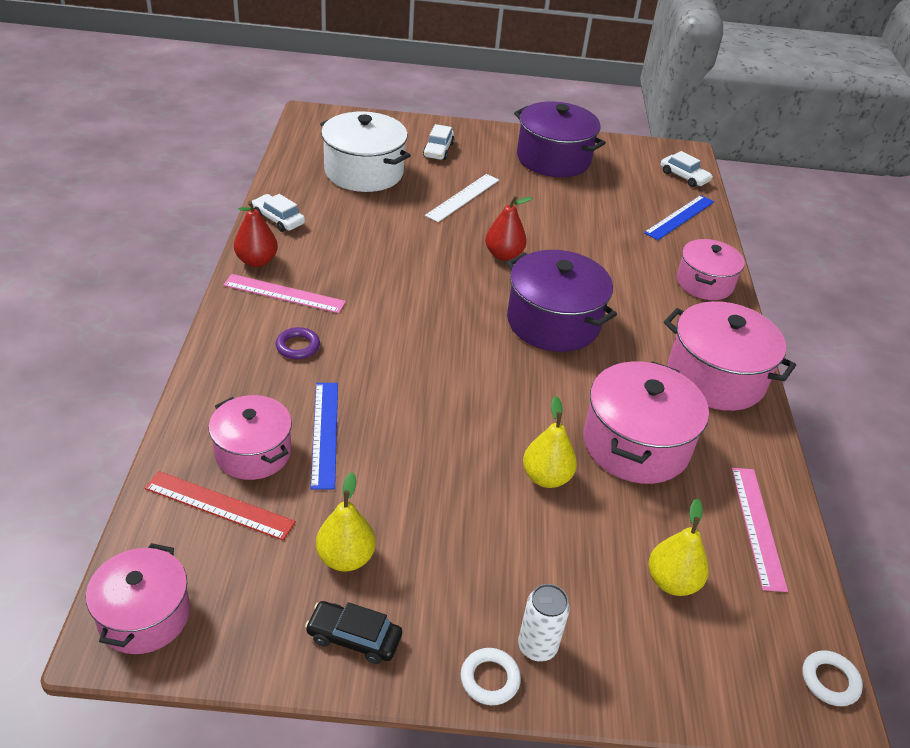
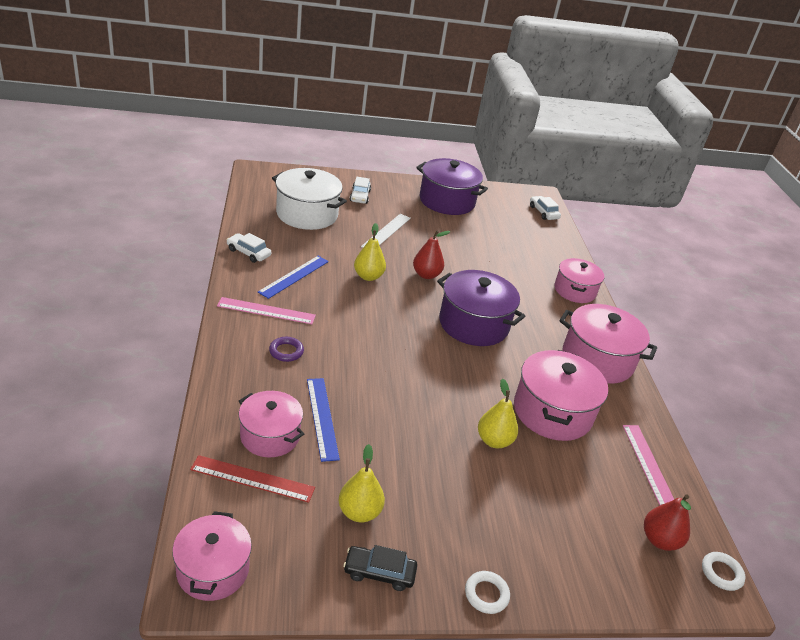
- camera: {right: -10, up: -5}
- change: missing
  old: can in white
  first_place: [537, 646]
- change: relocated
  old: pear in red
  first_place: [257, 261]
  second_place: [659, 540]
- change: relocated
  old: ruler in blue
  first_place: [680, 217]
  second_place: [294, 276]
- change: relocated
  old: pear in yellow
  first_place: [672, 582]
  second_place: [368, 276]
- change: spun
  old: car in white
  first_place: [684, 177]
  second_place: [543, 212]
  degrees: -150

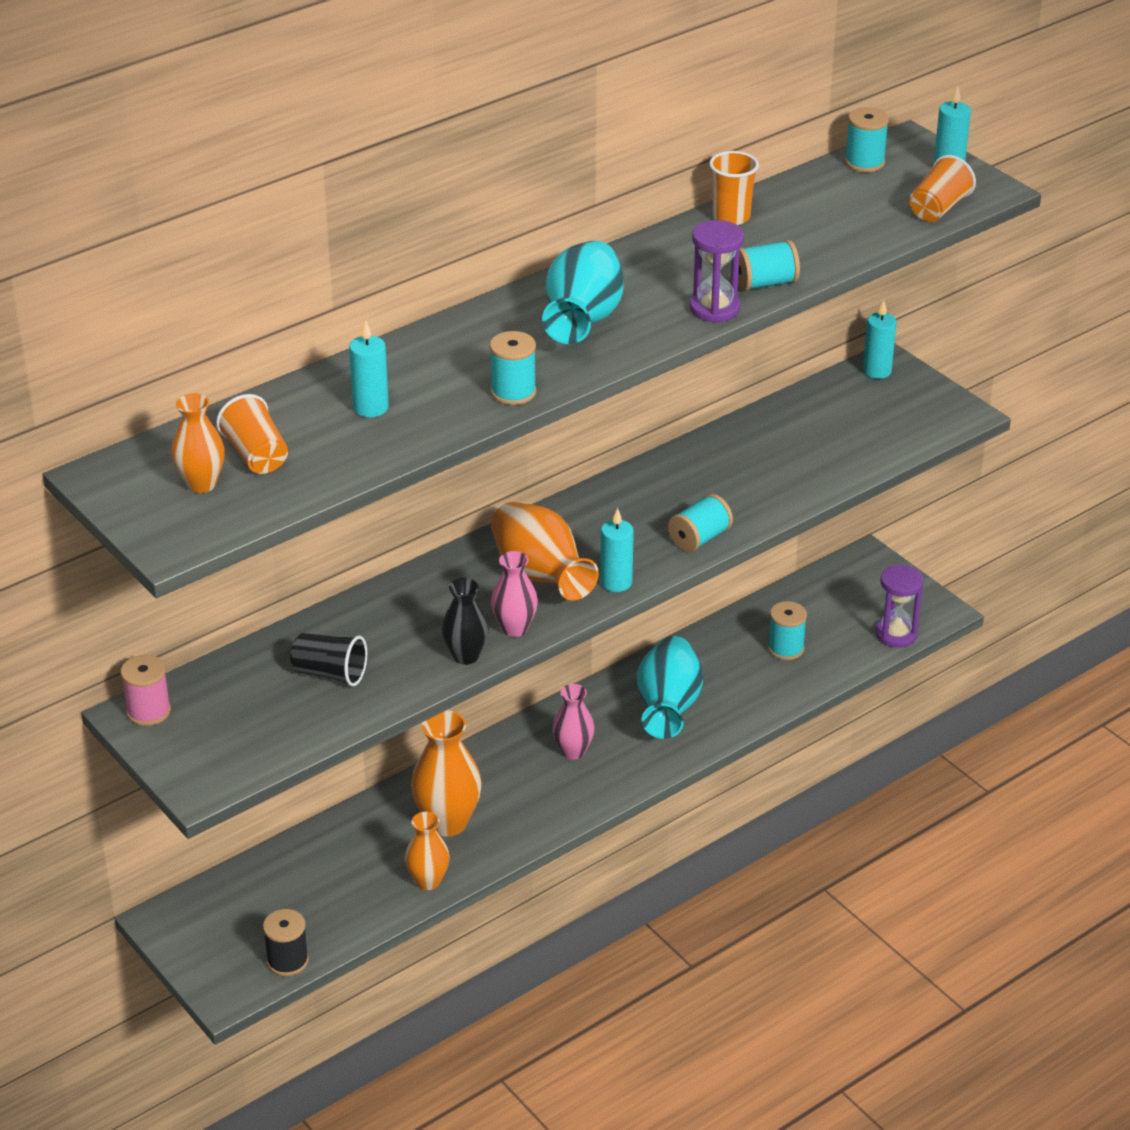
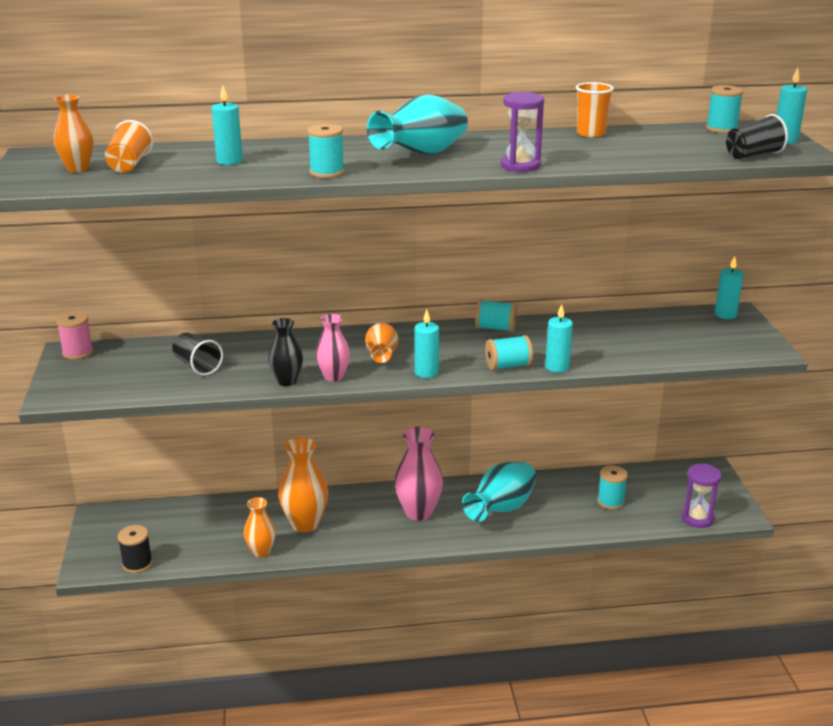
- camera: {right: 30, up: -10}
- change: appeared
  new: candle in turquoise
  second_place: [557, 367]
- change: relocated
  old: spool in turquoise
  first_place: [765, 283]
  second_place: [495, 328]
- change: colour
  old: cup in orange
  new: cup in black
  first_place: [938, 208]
  second_place: [753, 155]
- change: size
  old: vase in orange
  first_place: [540, 576]
  second_place: [381, 356]
  factor: 0.62
- change: size
  old: vase in pink
  first_place: [573, 751]
  second_place: [418, 512]
  factor: 1.62

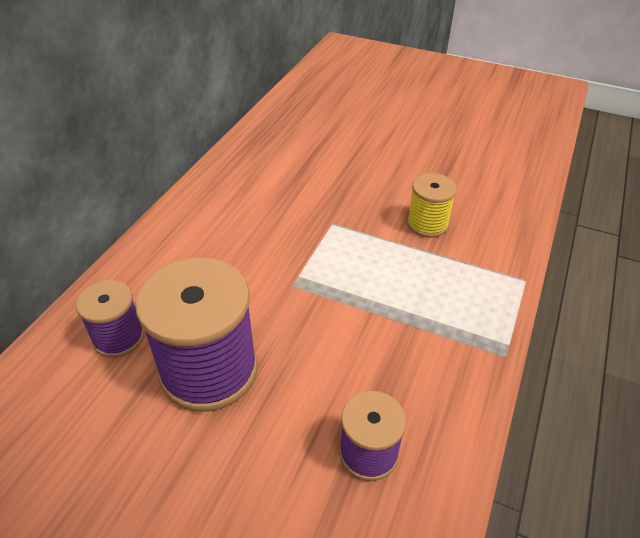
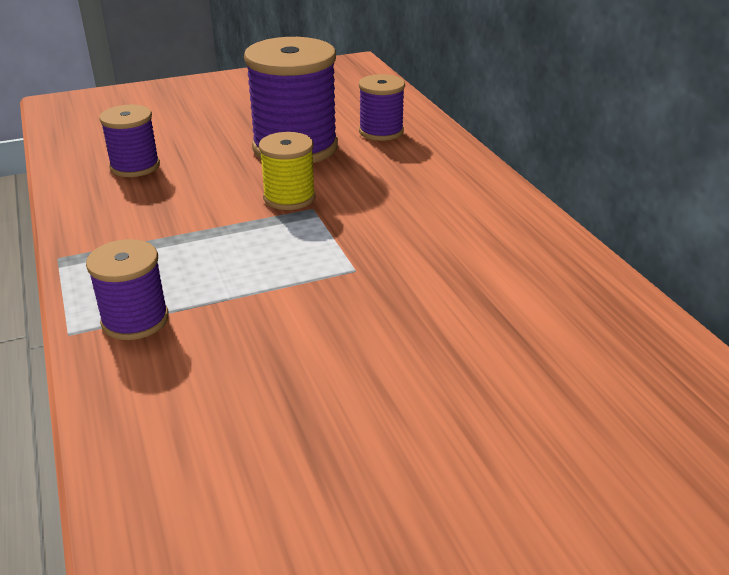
- camera: {right: 135, up: -10}
- change: appeared
  new: spool in purple
  second_place: [135, 320]
- change: relocated
  old: spool in yellow
  first_place: [427, 224]
  second_place: [289, 197]

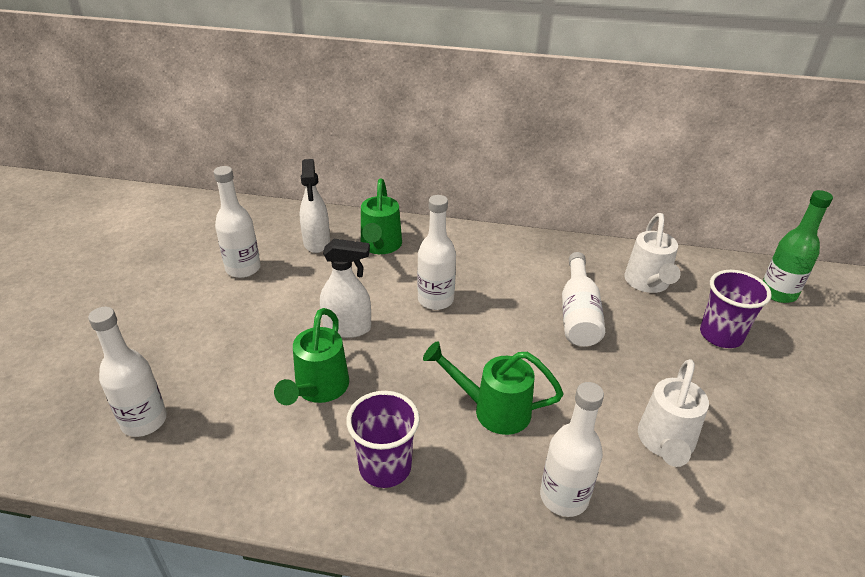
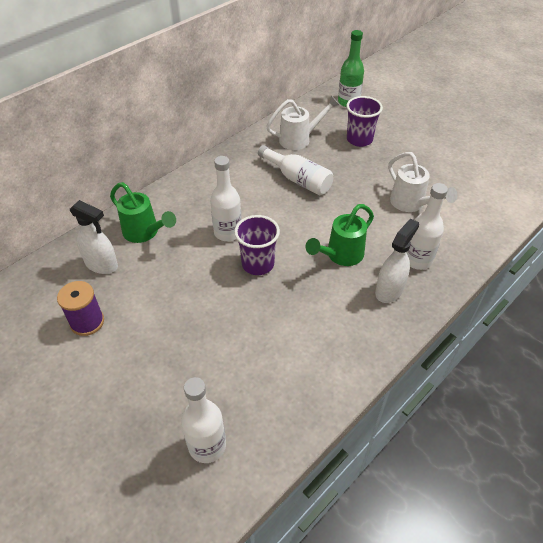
- camera: {right: -55, up: 10}
- change: missing
  old: watering can in green
  first_place: [319, 389]
- change: relocated
  old: spray bottle in white
  first_place: [348, 328]
  second_place: [389, 290]
- change: relocated
  old: cup in purple
  first_place: [385, 467]
  second_place: [258, 264]
- change: exchanged
  old: bottle in white
  new: spool in purple
  first_place: [243, 269]
  second_place: [87, 322]
- change: spun
  old: watering can in white
  first_place: [648, 283]
  second_place: [299, 139]
  degrees: -60

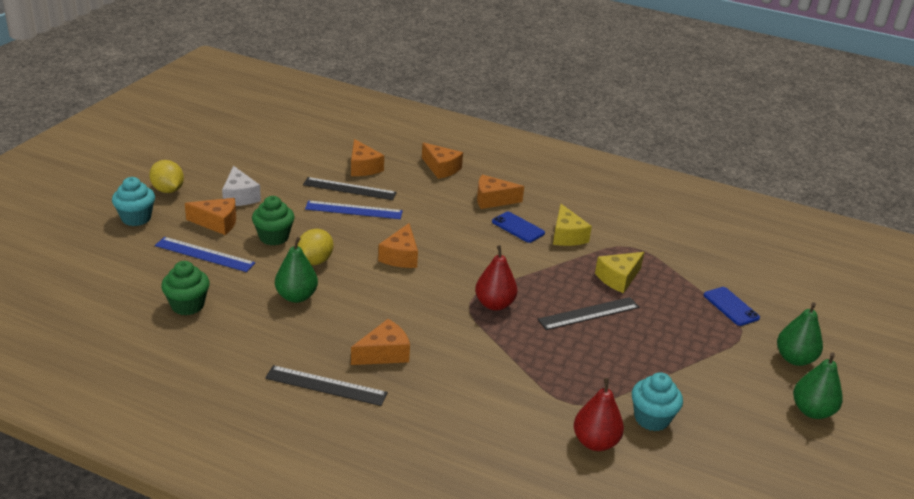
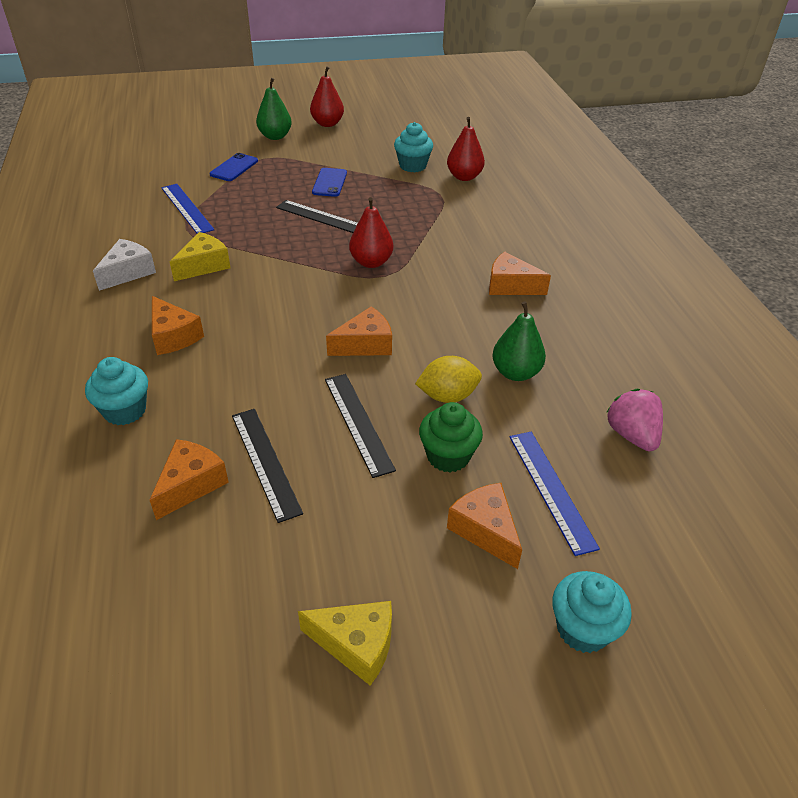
- camera: {right: -125, up: 10}
- change: missing
  old: lemon in yellow
  first_place: [168, 190]
- change: relocated
  old: cheese in white
  first_place: [239, 196]
  second_place: [128, 272]
- change: relocated
  old: ruler in black
  first_place: [326, 385]
  second_place: [358, 423]
- change: relocated
  old: ruler in blue
  first_place: [354, 210]
  second_place: [186, 208]
- change: relocated
  old: phone in blue
  first_place: [518, 227]
  second_place: [329, 182]
- change: relocated
  old: cheese in yellow
  first_place: [618, 278]
  second_place: [356, 645]
- change: exchanged
  old: cupcake in green
  new: strawberry in pink
  first_place: [187, 305]
  second_place: [631, 435]
- change: exchanged
  old: cheese in orange
  new: cupcake in turquoise
  first_place: [441, 168]
  second_place: [125, 411]
- change: colour
  old: pear in green
  new: pear in red
  first_place: [812, 411]
  second_place: [327, 124]

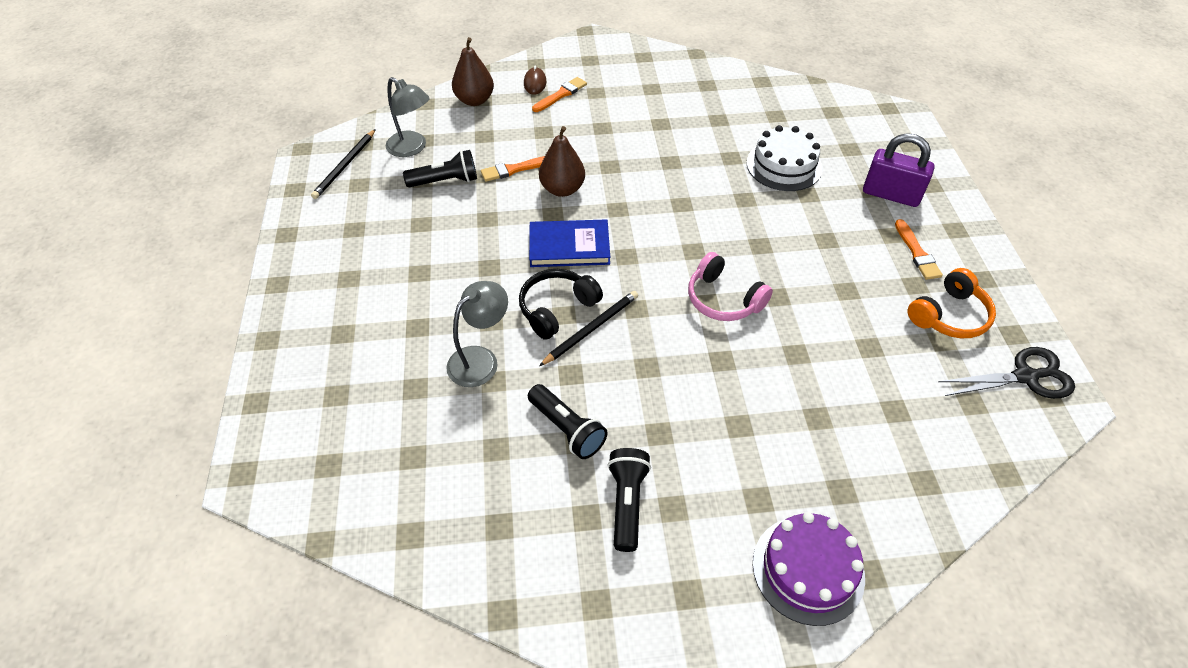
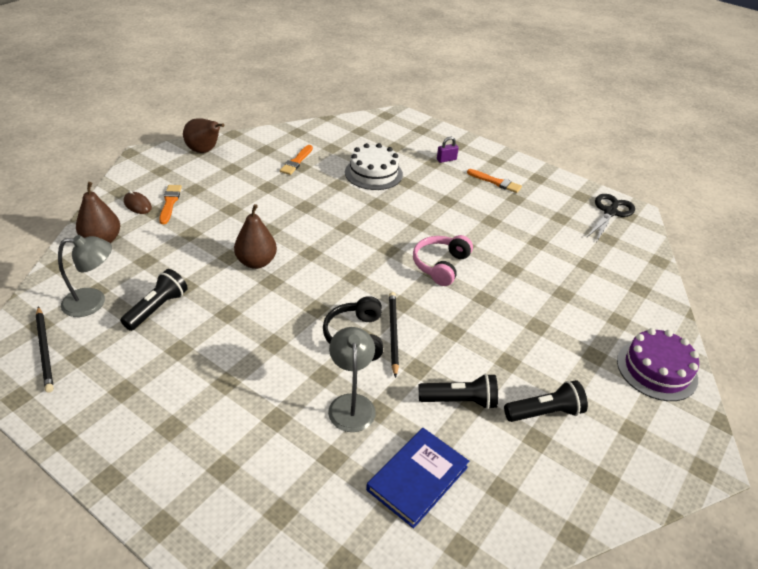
- camera: {right: -50, up: -10}
- change: missing
  old: headphones in orange
  first_place: [949, 315]
- change: appeared
  new: pear in brown
  second_place: [204, 151]
- change: relocated
  old: brush in orange
  first_place: [514, 169]
  second_place: [296, 161]
- change: relocated
  old: book in blue
  first_place: [569, 246]
  second_place: [417, 478]
- change: spun
  old: flashlight in black
  first_place: [627, 503]
  second_place: [545, 412]
  degrees: 120
- change: spun
  old: headphones in pink
  first_place: [723, 299]
  second_place: [440, 265]
  degrees: 120
- change: size
  old: padlock in purple
  first_place: [891, 194]
  second_place: [446, 159]
  factor: 0.49

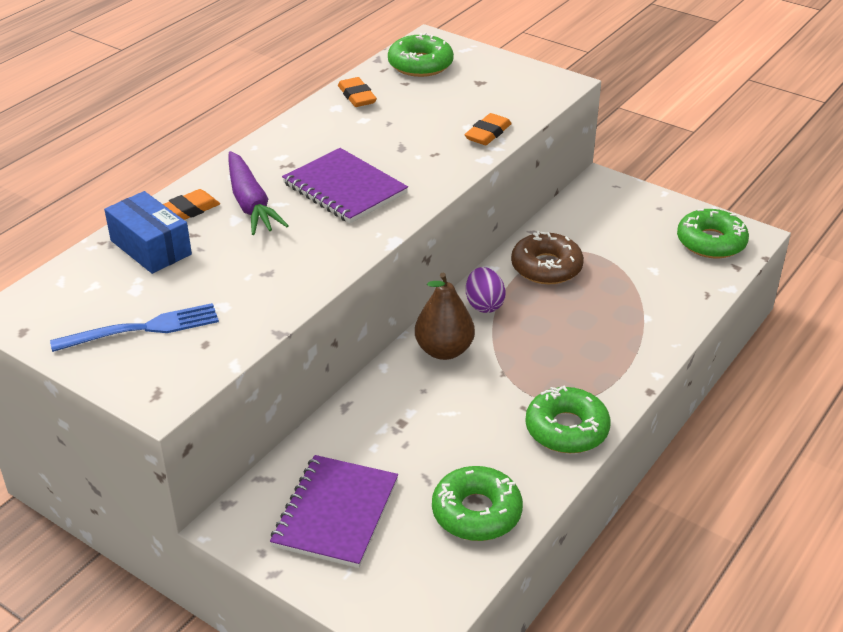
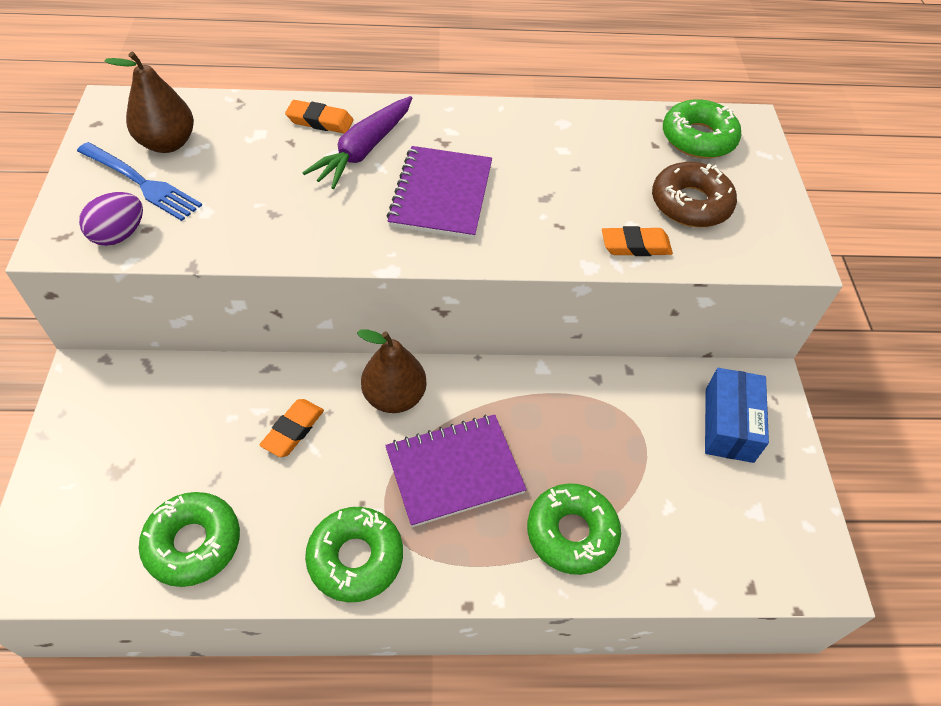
- camera: {right: 50, up: 15}
- change: appeared
  new: pear in brown
  second_place: [167, 143]
- change: relocated
  old: box in blue
  first_place: [151, 247]
  second_place: [729, 425]
- change: relocated
  old: notebook in purple
  first_place: [336, 513]
  second_place: [454, 471]
- change: relocated
  old: eraser in orange
  first_place: [357, 96]
  second_place: [293, 430]
- change: relocated
  old: egg in purple
  first_place: [484, 305]
  second_place: [119, 235]
- change: relocated
  old: donut in brown
  first_place: [546, 267]
  second_place: [690, 204]
- change: relocated
  old: donut in green
  first_place: [711, 242]
  second_place: [571, 533]

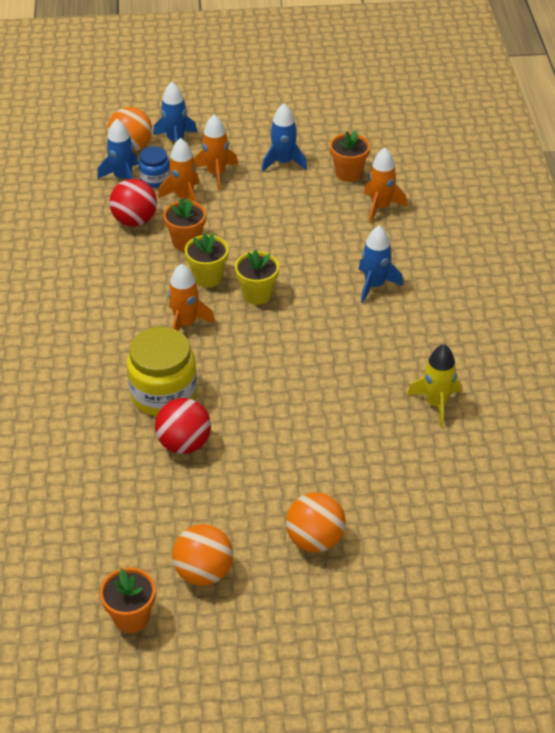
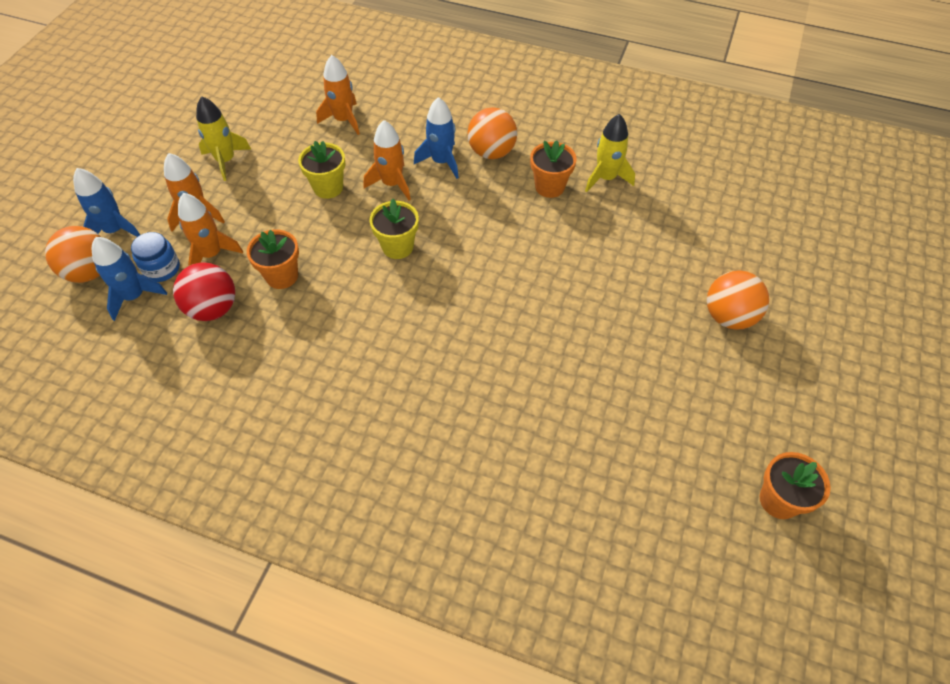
- camera: {right: -65, up: 10}
- change: missing
  old: jar in yellow
  first_place: [164, 394]
- change: missing
  old: ball in red
  first_place: [184, 443]
- change: relocated
  old: rocket in orange
  first_place: [185, 323]
  second_place: [392, 184]
- change: relocated
  old: ball in orange
  first_place: [204, 572]
  second_place: [491, 152]
- change: relocated
  old: flower pot in yellow
  first_place: [208, 277]
  second_place: [328, 187]
- change: relocated
  old: flower pot in orange
  first_place: [348, 173]
  second_place: [549, 187]
- change: colour
  old: rocket in blue
  new: rocket in yellow
  first_place: [283, 162]
  second_place: [226, 161]

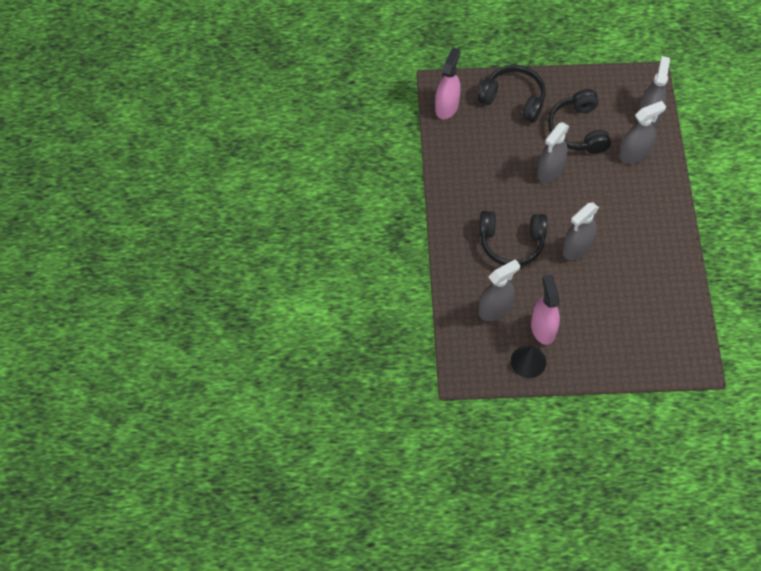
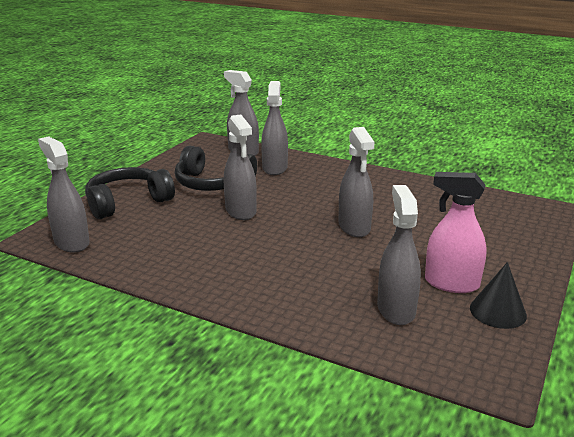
- camera: {right: -60, up: -35}
- change: missing
  old: headphones in black
  first_place: [511, 242]
- change: colour
  old: spray bottle in pink
  new: spray bottle in grey
  first_place: [447, 106]
  second_place: [71, 242]

